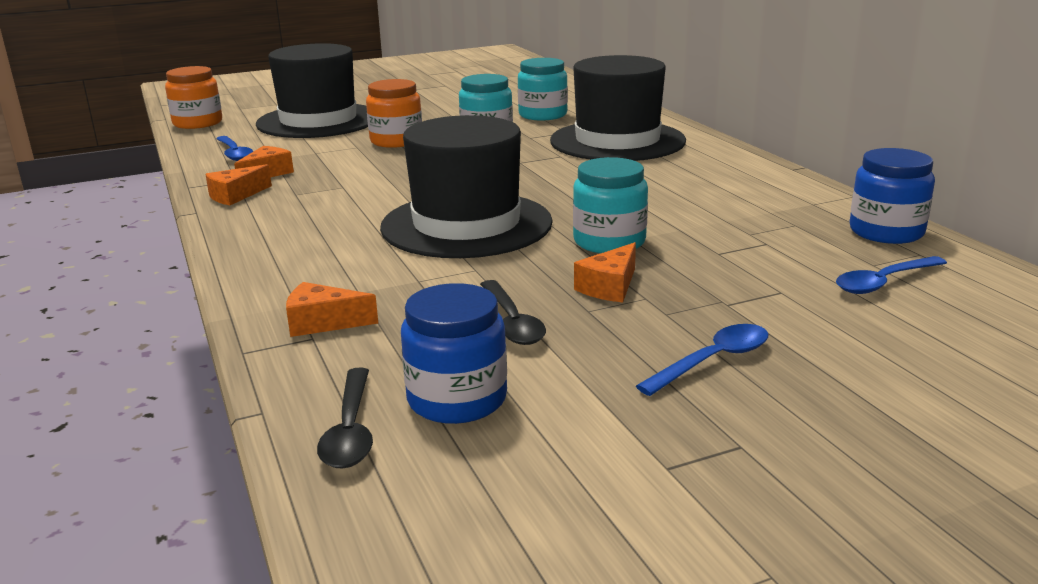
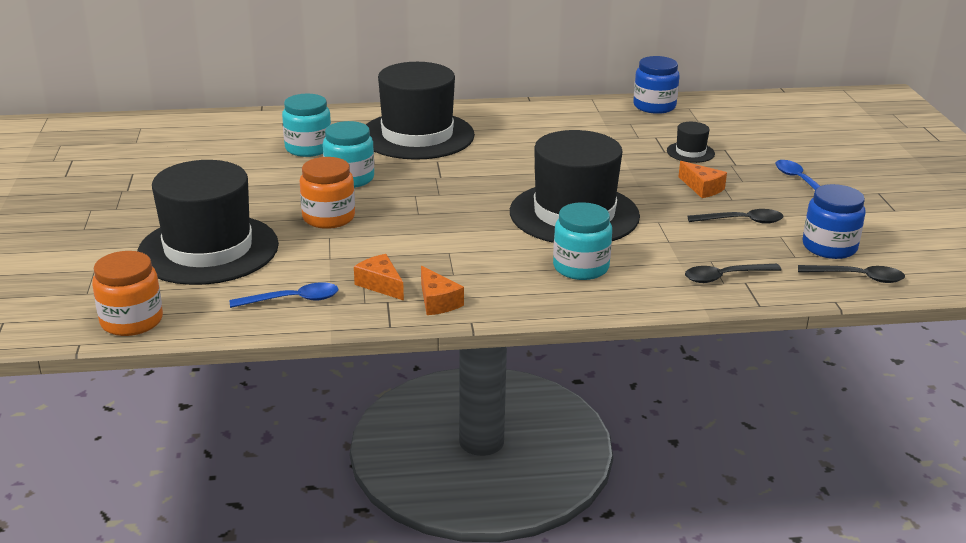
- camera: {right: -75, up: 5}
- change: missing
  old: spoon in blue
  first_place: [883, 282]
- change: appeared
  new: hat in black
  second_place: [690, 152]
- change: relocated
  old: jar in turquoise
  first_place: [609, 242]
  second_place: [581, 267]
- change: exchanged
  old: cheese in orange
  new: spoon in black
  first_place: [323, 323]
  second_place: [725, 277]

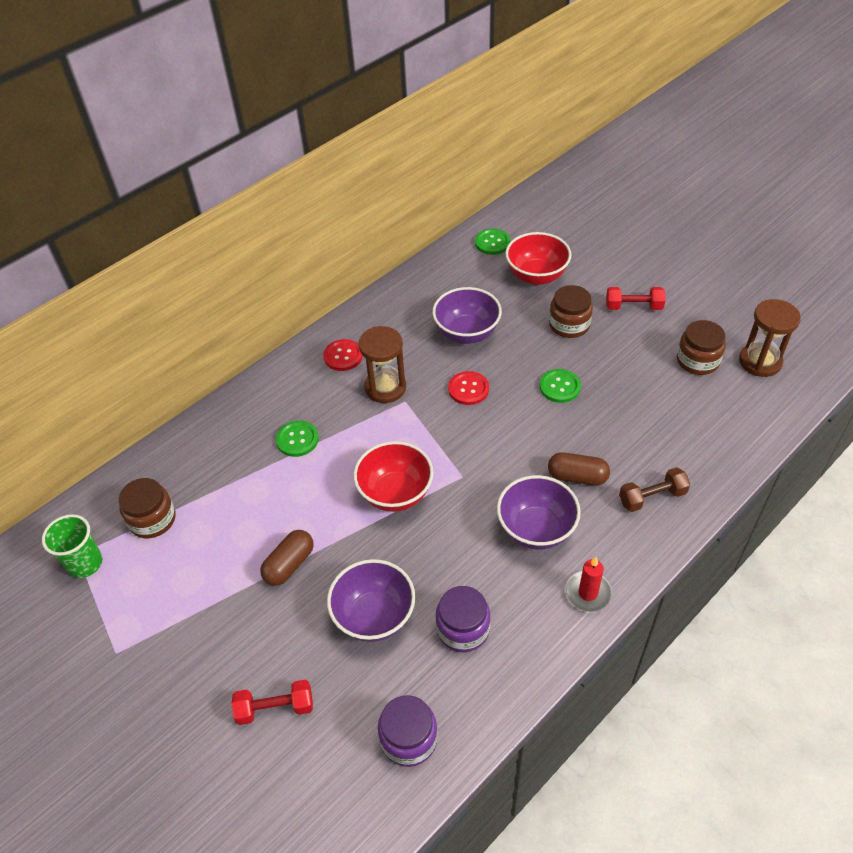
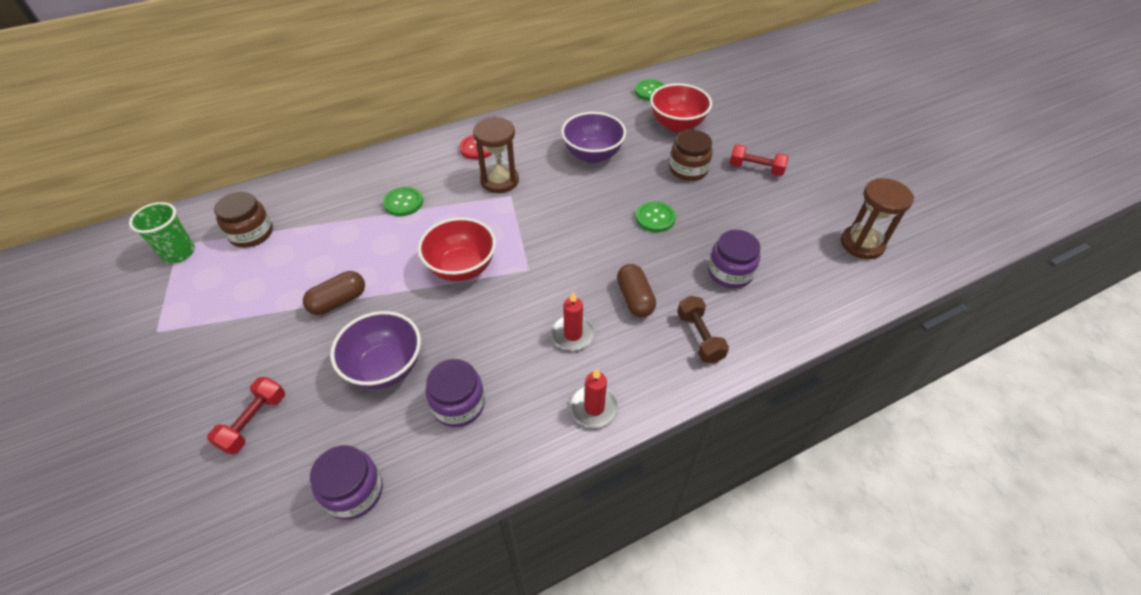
- camera: {right: 15, up: 0}
- change: missing
  old: button in red
  first_place: [468, 389]
- change: missing
  old: jar in brown
  first_place: [697, 360]
- change: appeared
  new: jar in purple
  second_place: [730, 272]
- change: exchanged
  old: bowl in purple
  new: candle in red
  first_place: [536, 529]
  second_place: [573, 334]
- change: spun
  old: dumbbell in red
  first_place: [275, 708]
  second_place: [254, 422]
  degrees: -75
- change: spun
  old: capsule in brown
  first_place: [577, 477]
  second_place: [634, 299]
  degrees: 45
- change: spun
  old: dumbbell in brown
  first_place: [652, 497]
  second_place: [699, 337]
  degrees: 75

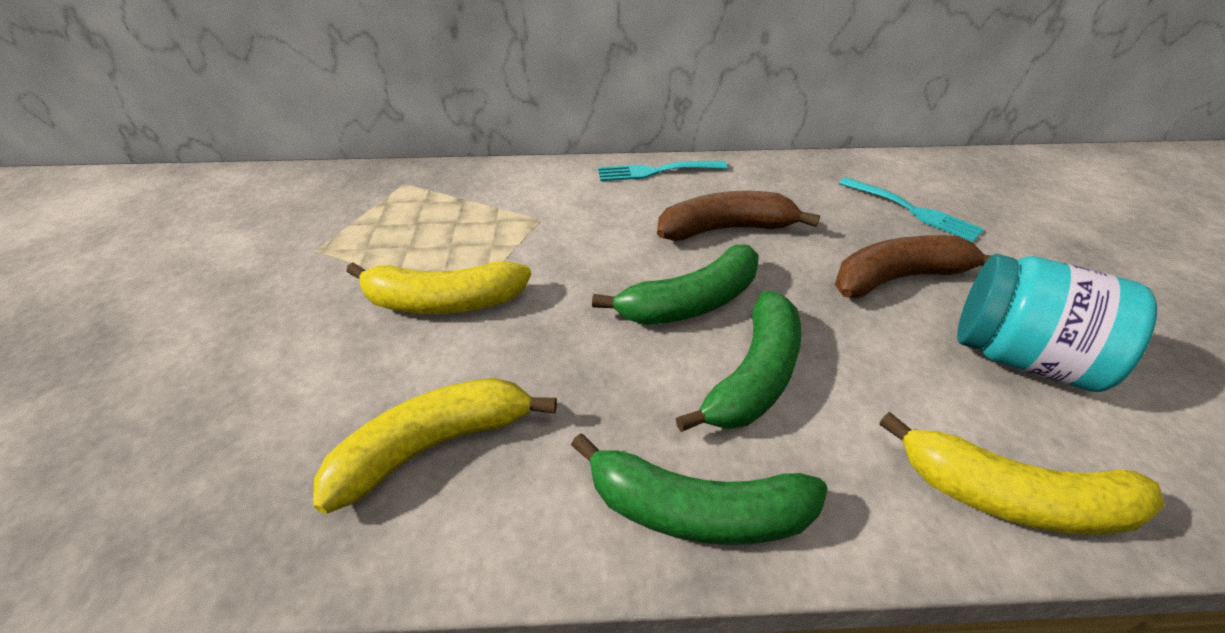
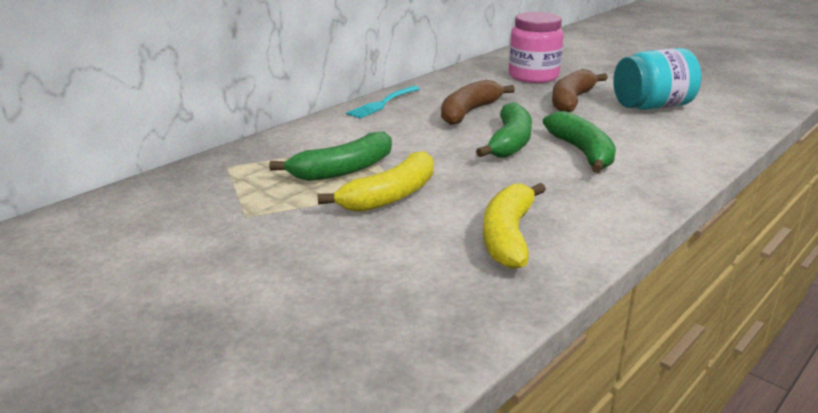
- camera: {right: -45, up: -15}
- change: missing
  old: banana in yellow
  first_place: [1013, 498]
- change: relocated
  old: banana in green
  first_place: [697, 511]
  second_place: [343, 170]
- change: exchanged
  old: fork in turquoise
  new: jar in pink
  first_place: [912, 210]
  second_place: [533, 76]

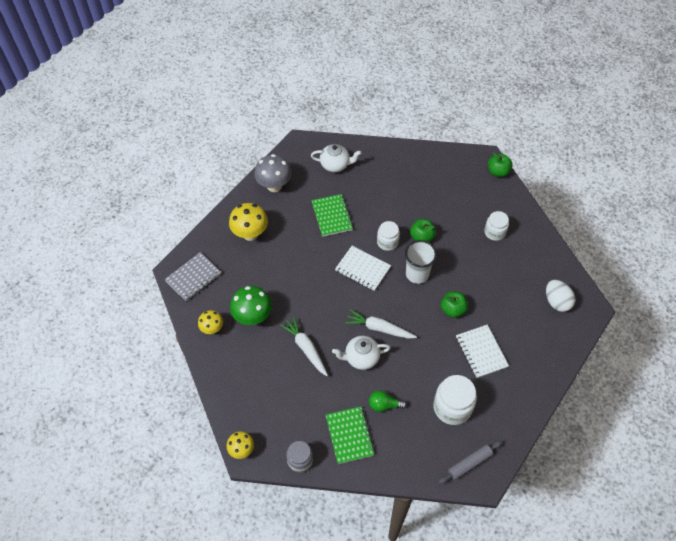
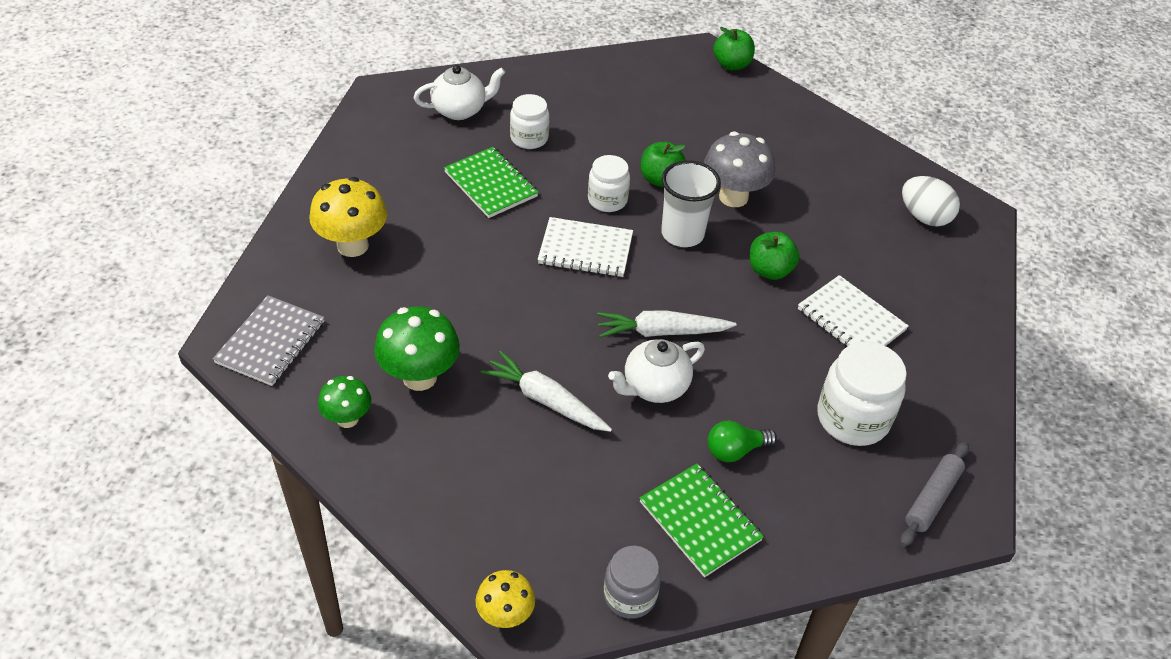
- camera: {right: -25, up: -10}
- change: relocated
  old: mushroom in grey
  first_place: [274, 186]
  second_place: [733, 197]
- change: relocated
  old: jar in white
  first_place: [494, 232]
  second_place: [529, 138]
- change: colour
  old: mushroom in yellow
  new: mushroom in green
  first_place: [212, 329]
  second_place: [347, 419]

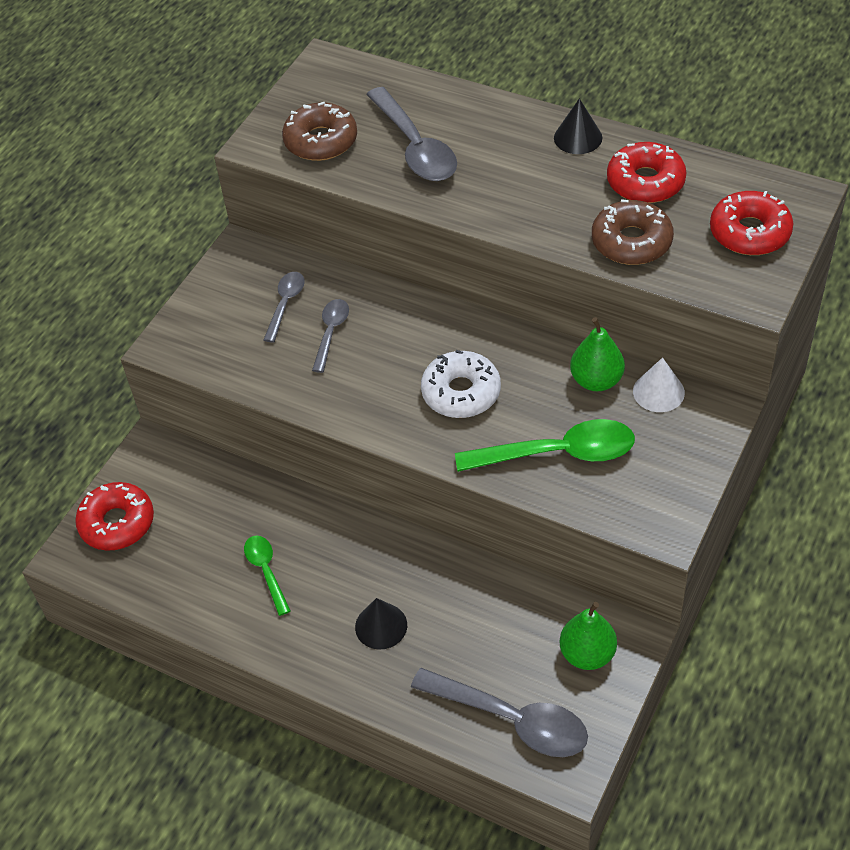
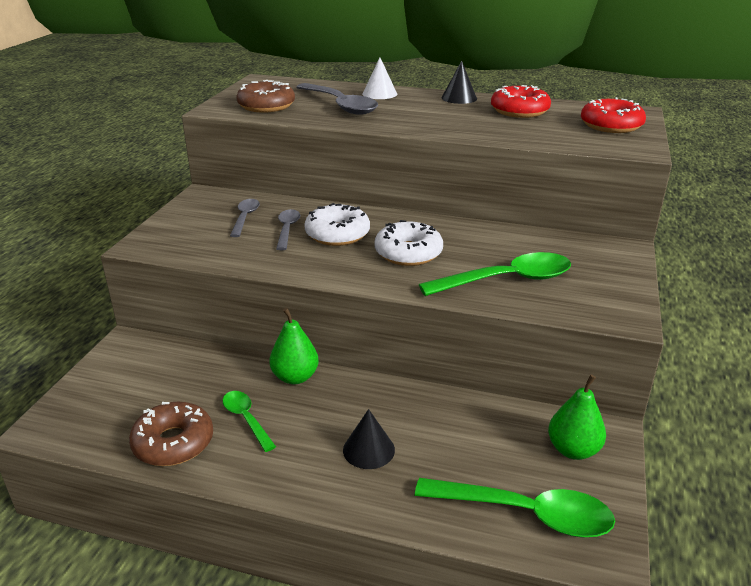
- camera: {right: -15, up: -20}
- change: missing
  old: donut in red
  first_place: [117, 523]
- change: appeared
  new: donut in white
  second_place: [337, 234]
- change: relocated
  old: pear in green
  first_place: [596, 380]
  second_place: [295, 377]
- change: relocated
  old: donut in brown
  first_place: [631, 242]
  second_place: [173, 443]
- change: relocated
  old: cone in white
  first_place: [658, 392]
  second_place: [379, 94]
- change: colour
  old: spoon in grey
  new: spoon in green
  first_place: [511, 719]
  second_place: [525, 513]

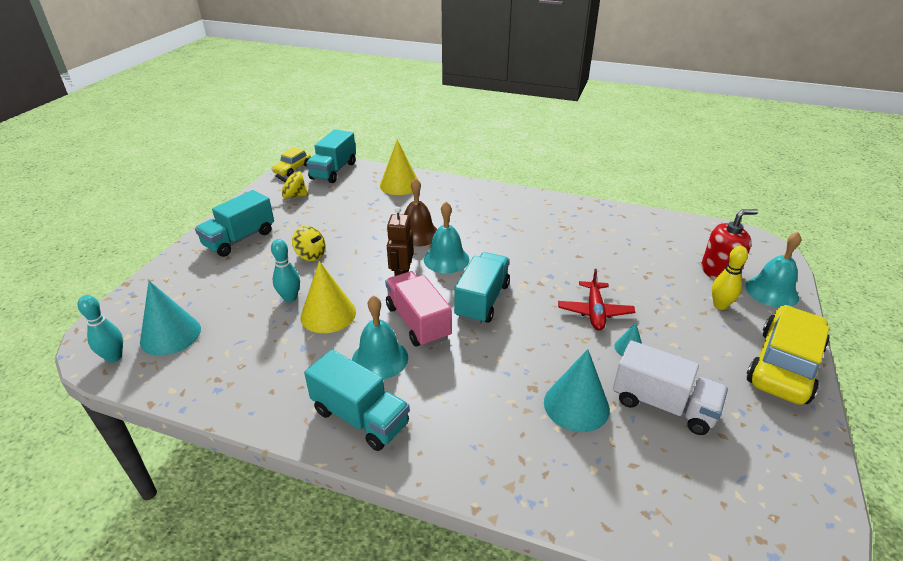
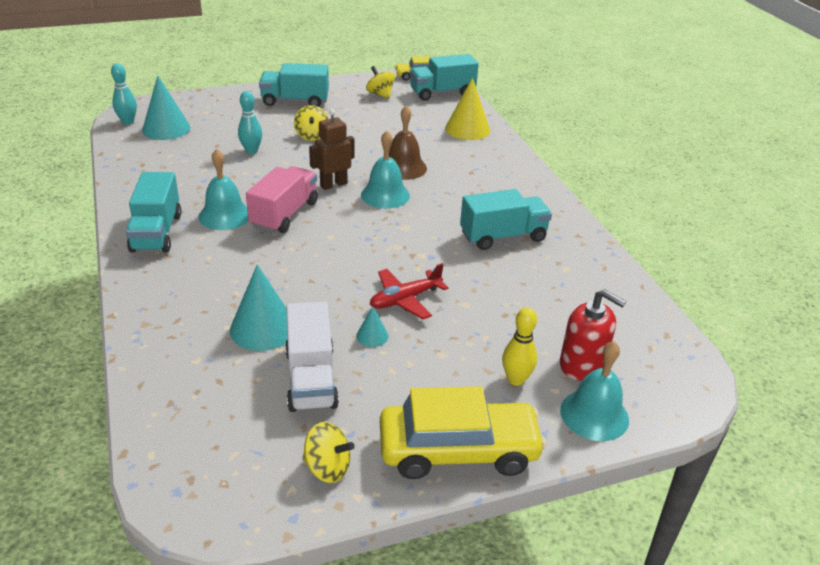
- camera: {right: 50, up: 0}
- change: missing
  old: cone in yellow
  first_place: [328, 314]
- change: appeared
  new: spinning top in yellow
  second_place: [327, 467]
- change: relocated
  old: truck in turquoise
  first_place: [482, 301]
  second_place: [503, 236]

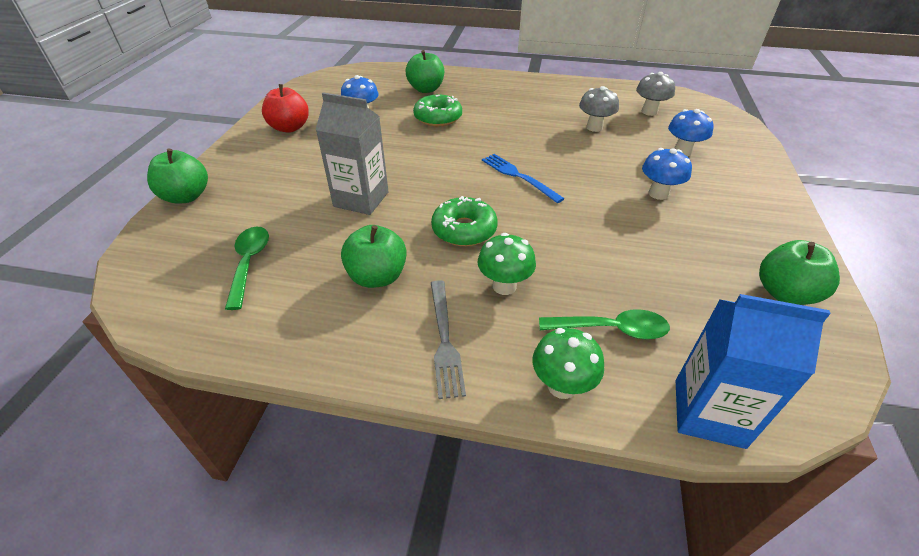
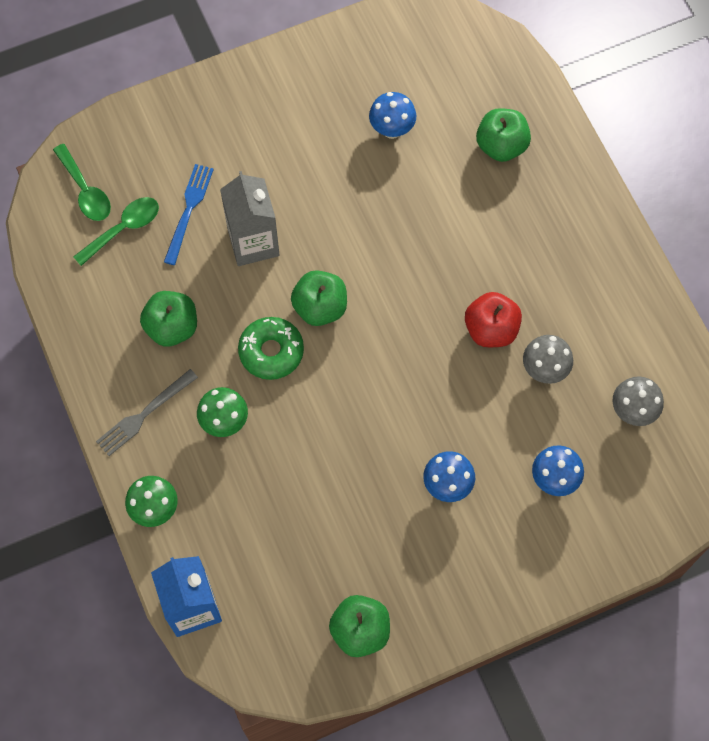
- camera: {right: 55, up: 25}
- change: missing
  old: donut in green
  first_place: [438, 118]
- change: relocated
  old: apple in green
  first_place: [186, 196]
  second_place: [320, 307]
- change: relocated
  old: apple in red
  first_place: [290, 128]
  second_place: [491, 329]
- change: relocated
  old: fork in blue
  first_place: [518, 176]
  second_place: [189, 210]
- change: relocated
  old: spoon in green
  first_place: [611, 329]
  second_place: [85, 191]

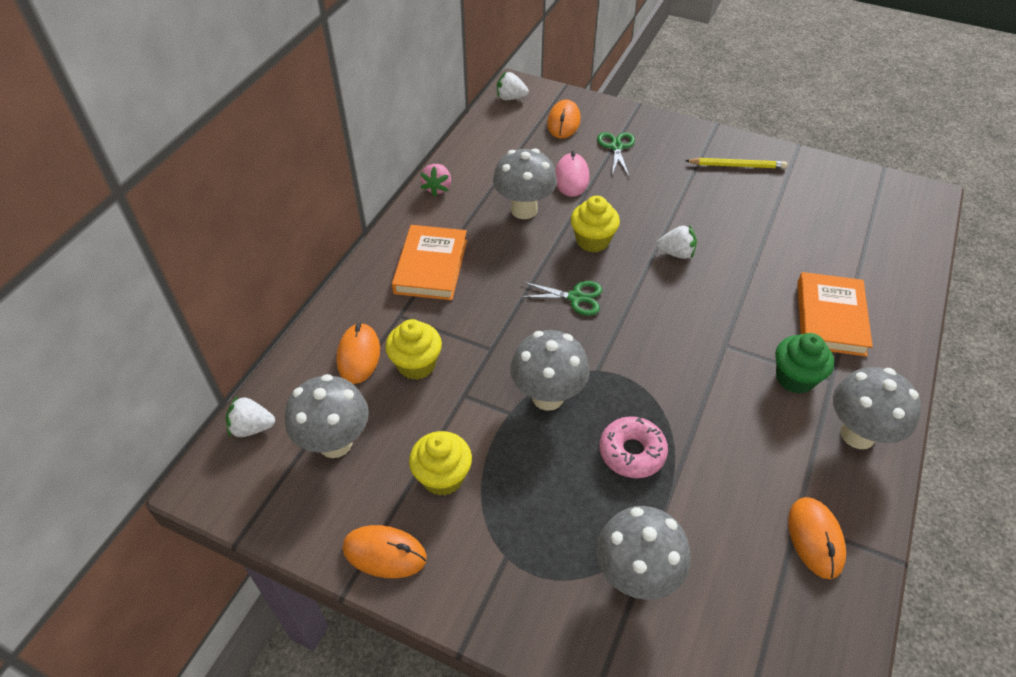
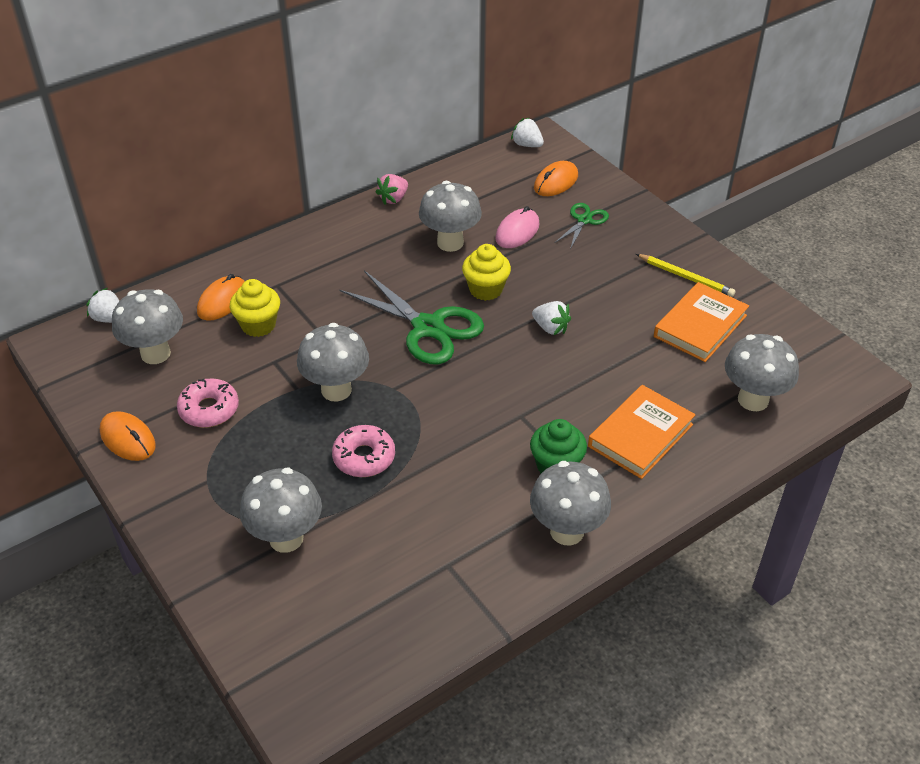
- camera: {right: 30, up: -5}
- change: missing
  old: mouse in orange
  first_place: [815, 538]
- change: appeared
  new: mushroom in grey
  second_place: [753, 400]
- change: relocated
  old: book in orange
  first_place: [431, 266]
  second_place: [700, 326]
- change: exchanged
  old: cupcake in yellow
  new: donut in pink
  first_place: [442, 477]
  second_place: [209, 409]
- change: size
  old: scissors in green
  first_place: [575, 297]
  second_place: [428, 328]
  factor: 1.94

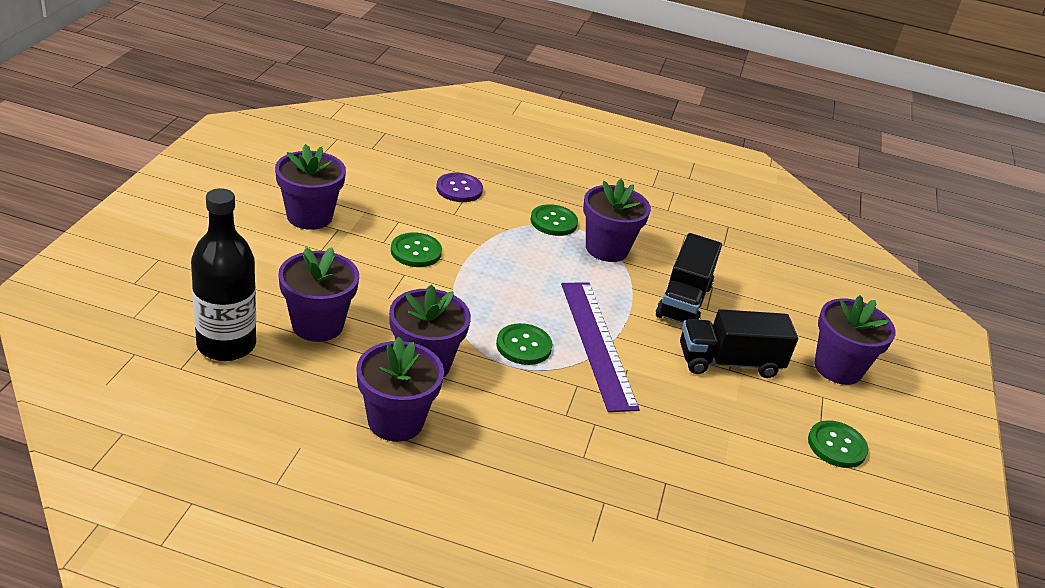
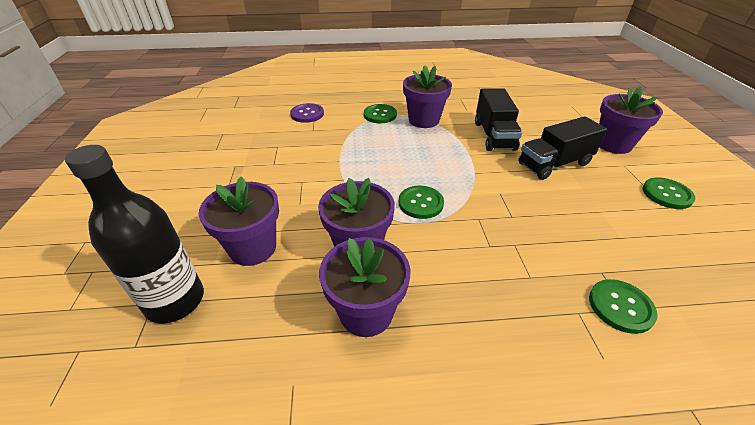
- camera: {right: -15, up: 5}
- change: missing
  old: flower pot in purple
  first_place: [309, 216]
- change: missing
  old: ruler in purple
  first_place: [597, 343]
- change: relocated
  old: button in green
  first_place: [416, 251]
  second_place: [620, 307]

